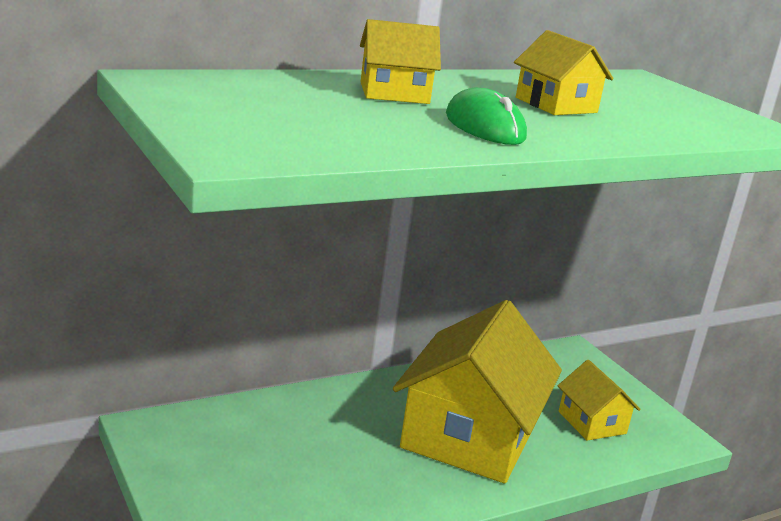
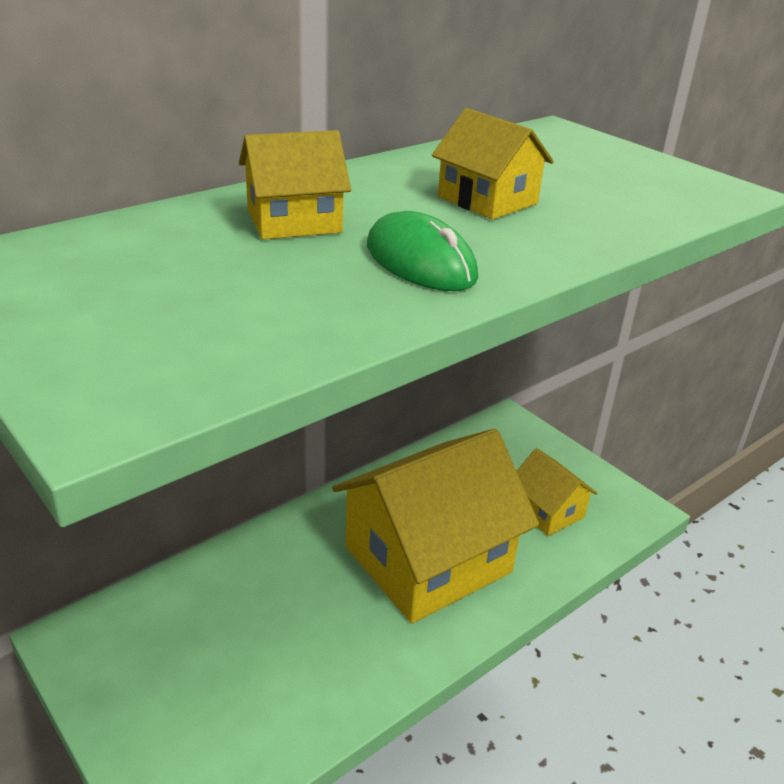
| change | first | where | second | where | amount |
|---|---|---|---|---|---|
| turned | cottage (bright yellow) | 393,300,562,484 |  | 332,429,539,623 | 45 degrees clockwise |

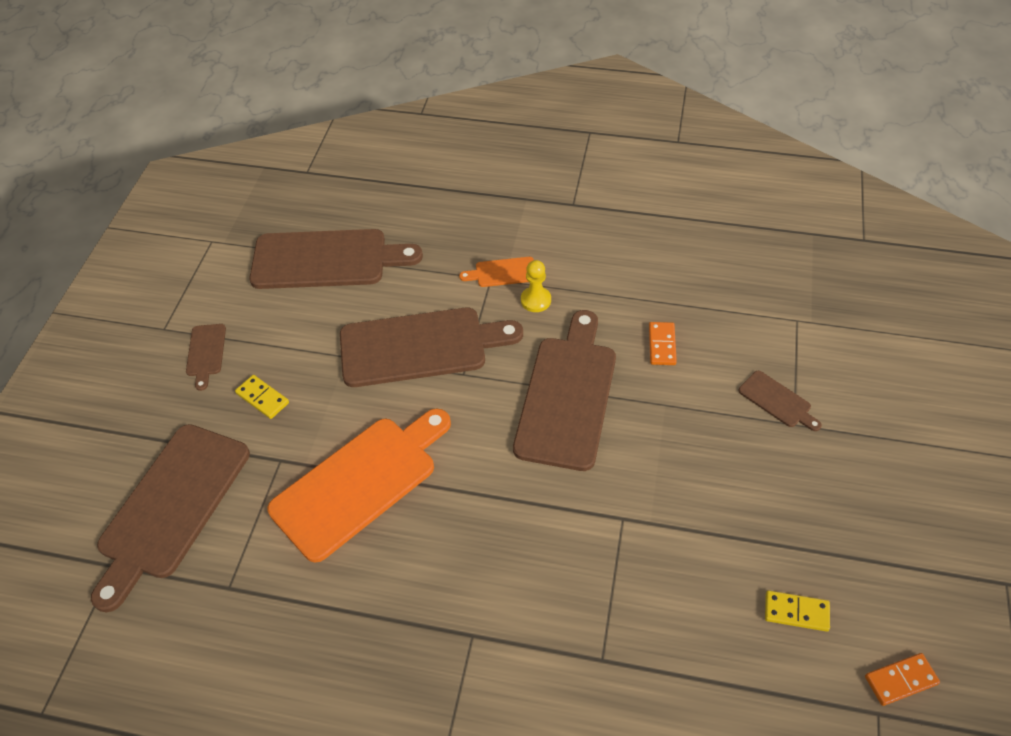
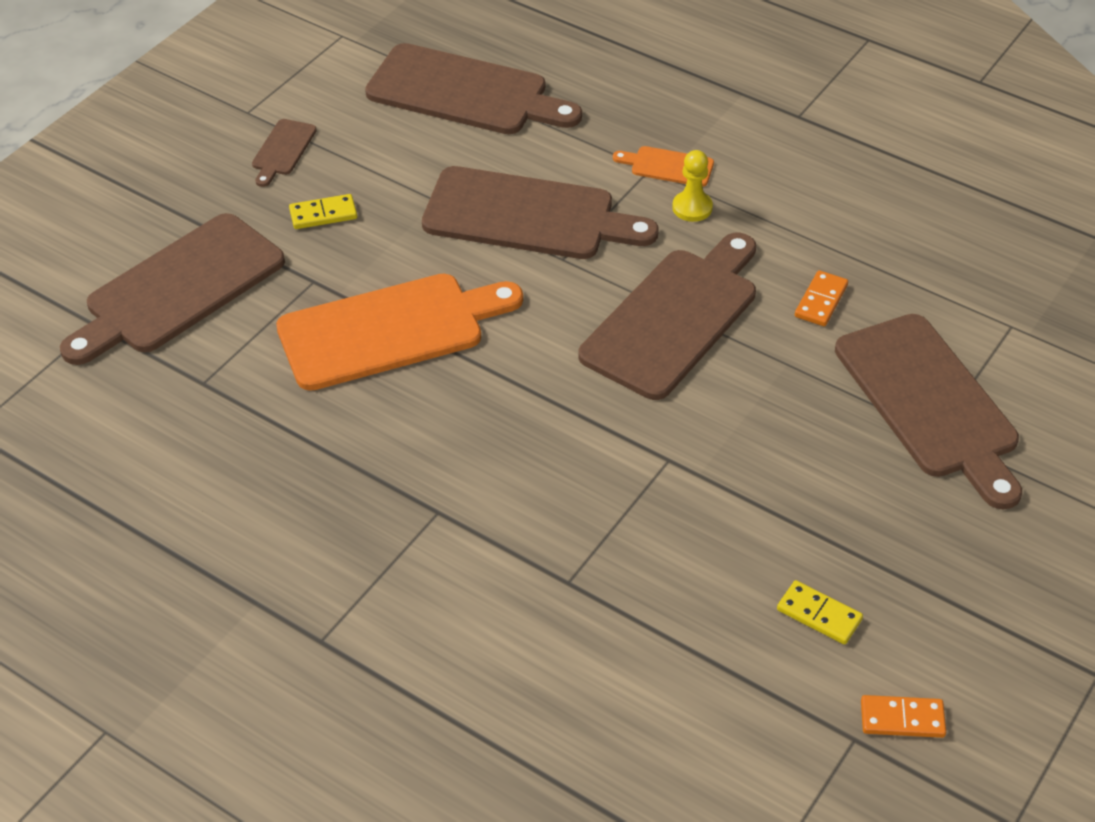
| change | first | where | second | where | amount |
|---|---|---|---|---|---|
| turned | domino (bright yellow) | 235,375,289,419 |  | 289,194,357,229 | 75 degrees counterclockwise |
| resized | bread board (brown) | 739,371,822,431 |  | 835,314,1022,510 | x2.25 |

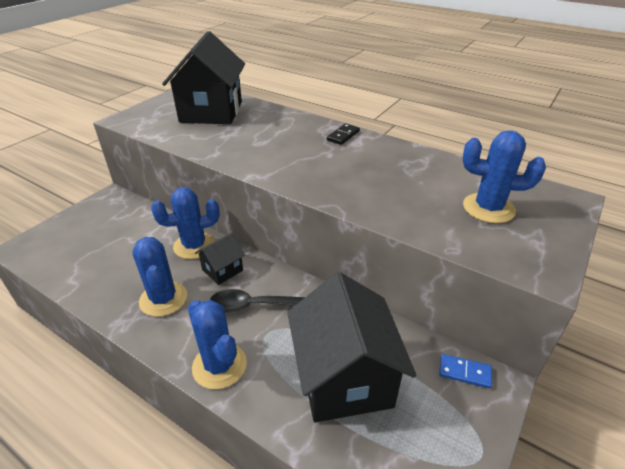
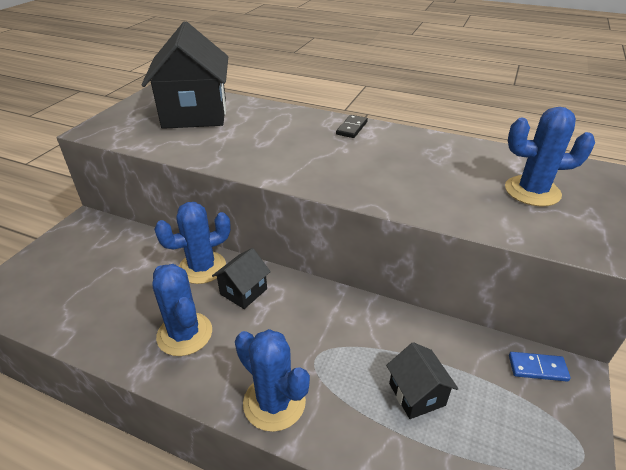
| change | first | where | second | where | amount |
|---|---|---|---|---|---|
| removed | teaspoon (jet-black) | 210,289,305,312 |  |  |  |
| resized | cottage (jet-black) | 287,272,416,423 |  | 386,342,458,419 | x0.47 |

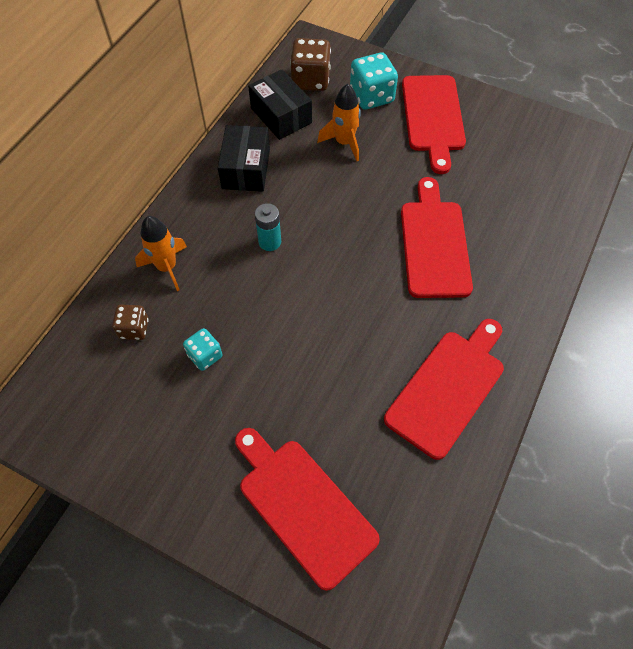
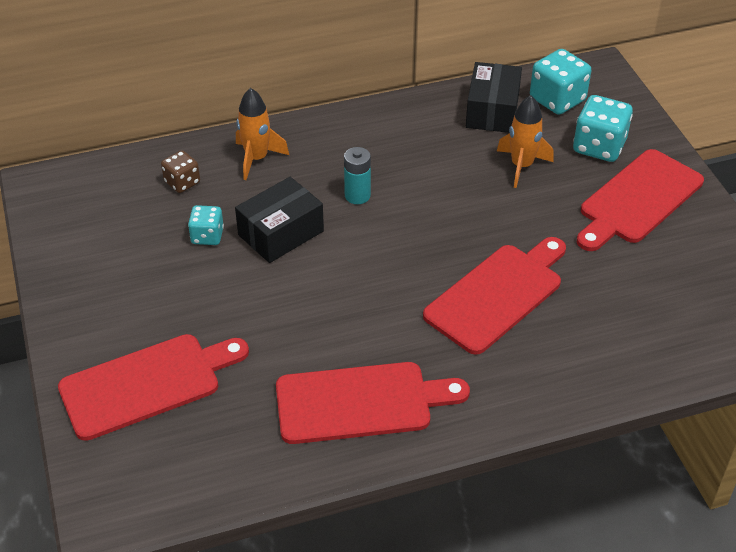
| change | first | where | second | where | amount |
|---|---|---|---|---|---|
| moved | parcel (jet-black) | 218,125,270,192 |  | 235,177,324,263 |  |
| turned | bread board (red) | 235,428,380,591 |  | 58,334,249,441 | 60 degrees clockwise |
| recoloured | game die (brown) | 290,38,331,91 | game die (teal) | 530,49,591,115 |  |

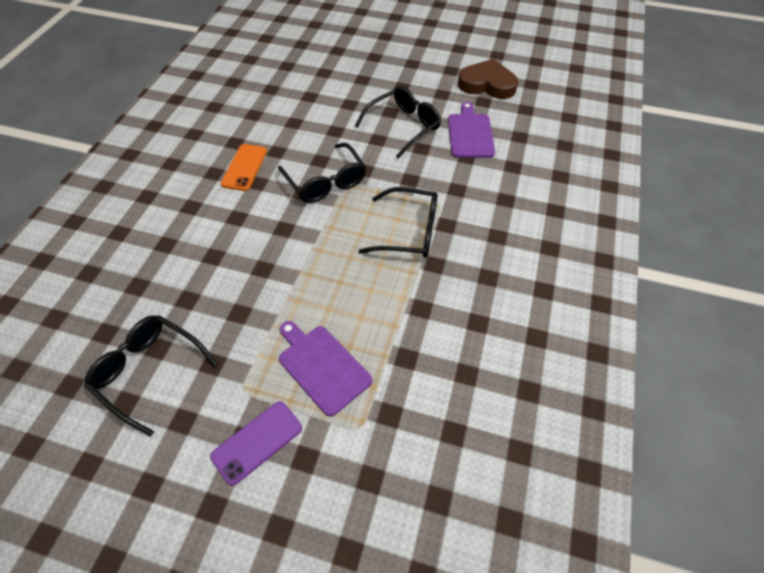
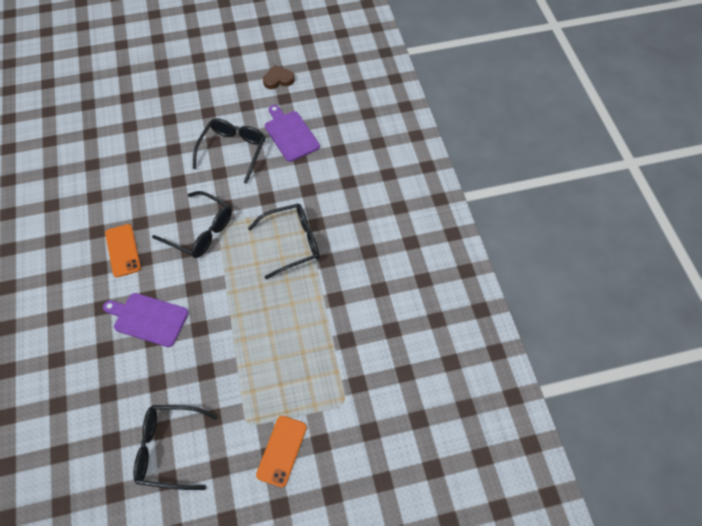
| change | first | where | second | where | amount |
|---|---|---|---|---|---|
| recoloured | smartphone (purple) | 210,401,302,486 | smartphone (orange) | 256,416,307,487 |  |
| moved | bread board (purple) | 279,321,372,416 |  | 103,293,188,347 |  |
| resized | love heart (brown) | 458,59,518,99 |  | 263,65,295,89 | x0.59 |

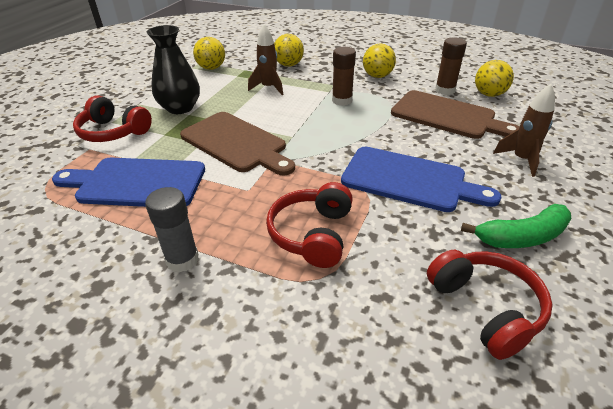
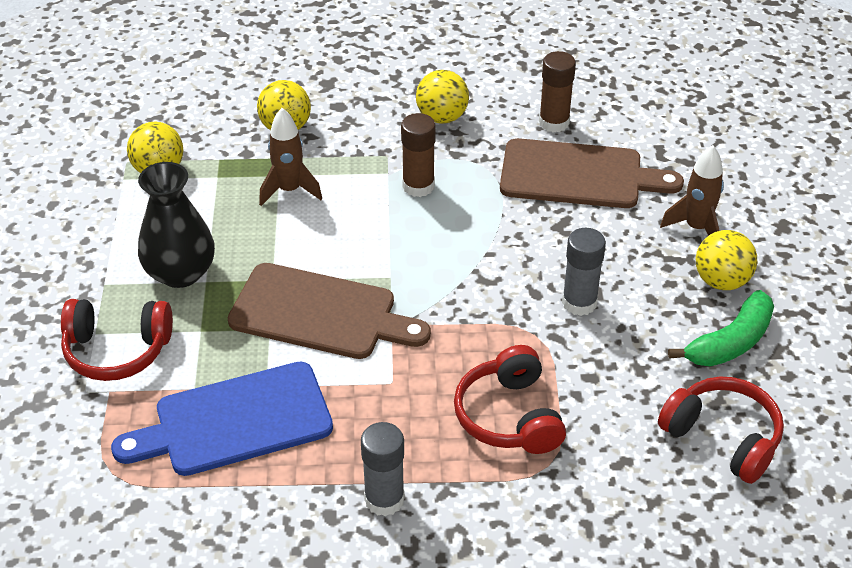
| change | first | where | second | where | amount |
|---|---|---|---|---|---|
| replaced | bread board (royal blue) | 341,147,501,212 | stick of glue (gray) | 562,228,606,316 |  |
| moved | play ball (bright yellow) | 475,60,514,97 |  | 696,230,757,290 |  |

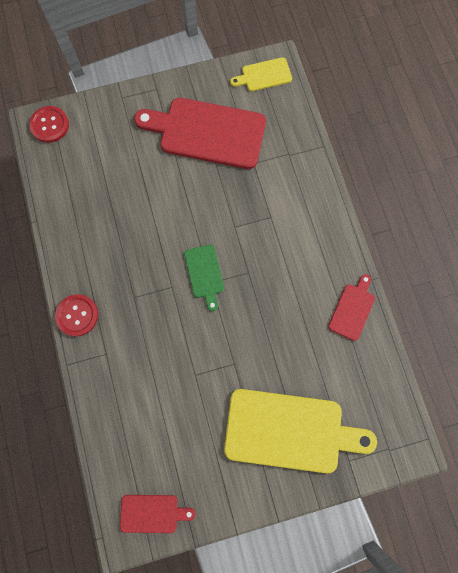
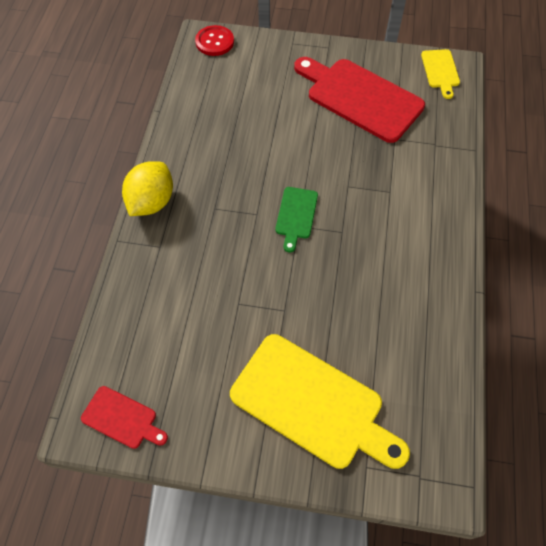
| change | first | where | second | where | amount |
|---|---|---|---|---|---|
| replaced | sewing button (red) | 55,294,98,336 | toy lemon (bright yellow) | 122,161,173,216 |  |
| turned | bread board (bright yellow) | 230,57,292,91 |  | 421,49,460,99 | 105 degrees counterclockwise |
| removed | bread board (red) | 328,274,375,341 |  |  |  |

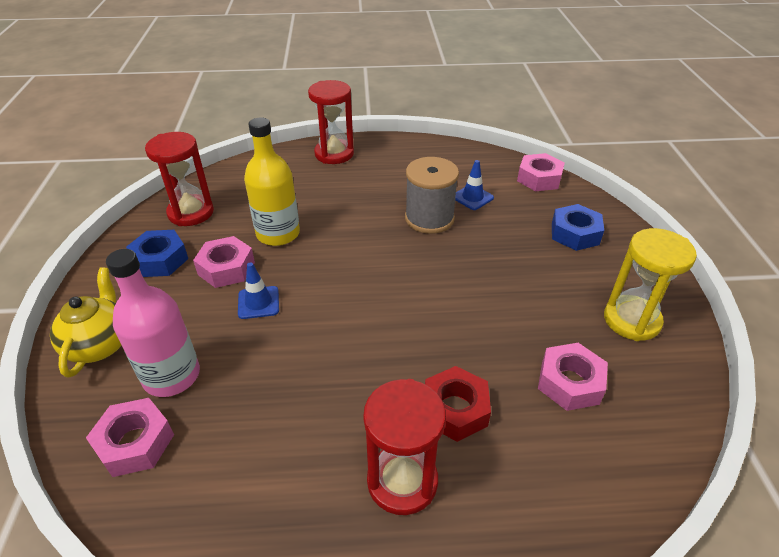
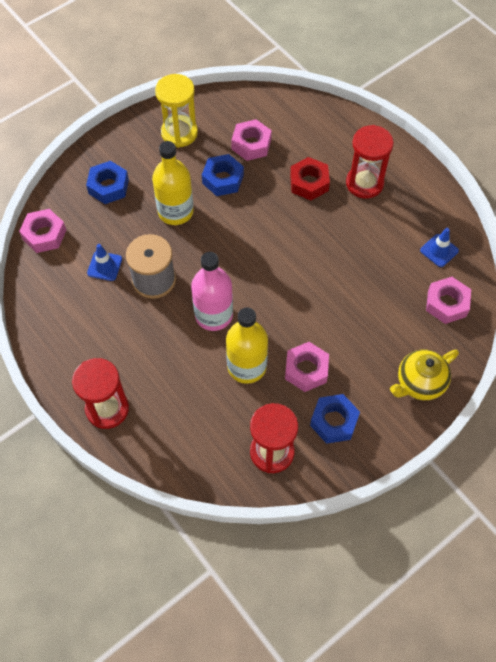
| change | first | where | second | where | amount |
|---|---|---|---|---|---|
| moved | flask (pink) | 106,249,200,397 |  | 191,252,233,331 |  |
| moved | traffic cone (royal blue) | 238,262,279,319 |  | 420,228,459,267 |  |
| added |  |  | flask (bright yellow) | 152,141,194,225 |  |
| added |  |  | hex nut (royal blue) | 202,154,244,196 |  |

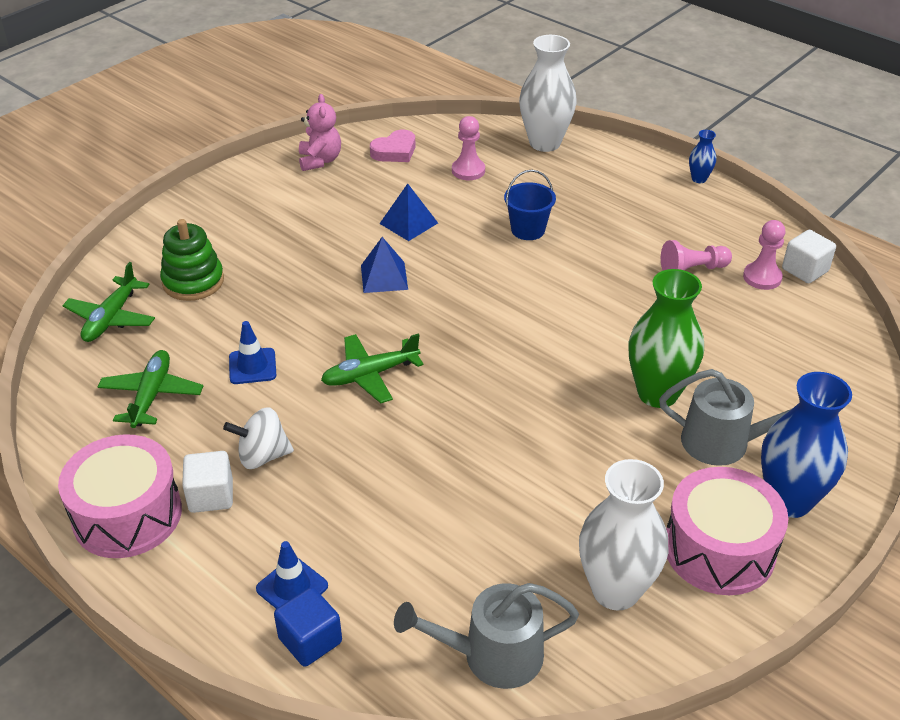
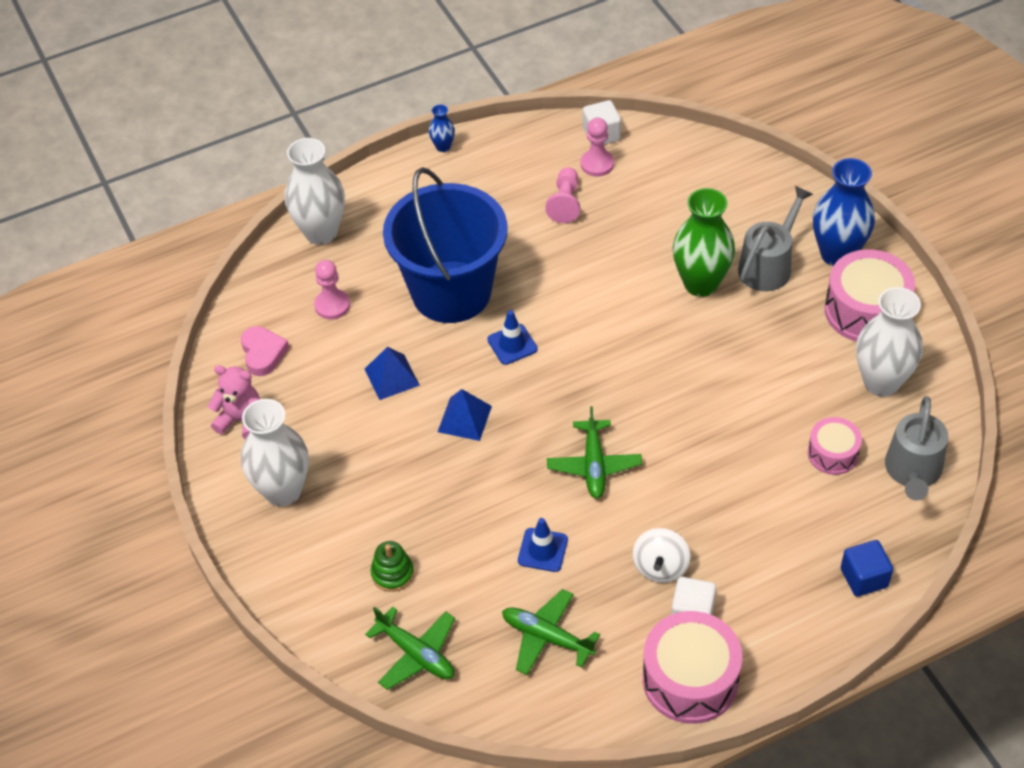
| change | first | where | second | where | amount |
|---|---|---|---|---|---|
| resized | stacking rings (leaf-green) | 160,219,224,301 |  | 371,541,414,592 | x0.66 |
| moved | traffic cone (royal blue) | 256,541,328,609 |  | 487,310,538,365 |  |
| resized | sand bucket (royal blue) | 504,170,556,240 |  | 383,167,508,323 | x2.40 |
| added |  |  | vase (white) | 241,399,309,507 |  |
| added |  |  | drum (pink) | 808,417,862,475 |  |

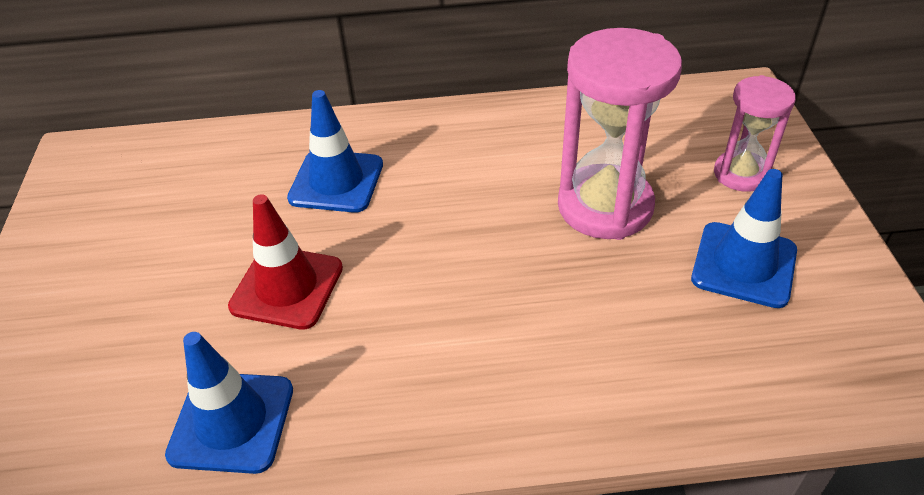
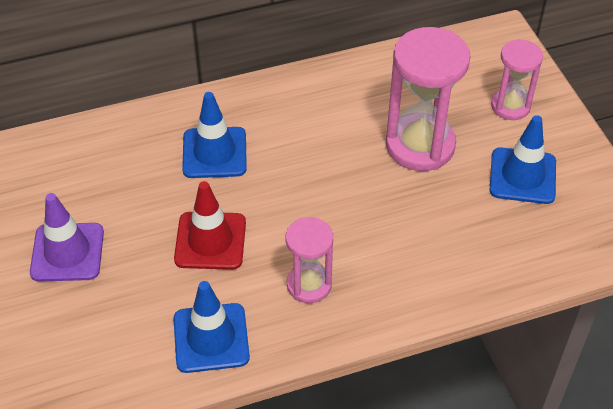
| change | first | where | second | where | amount |
|---|---|---|---|---|---|
| added |  |  | traffic cone (purple) | 30,193,104,282 |  |
| added |  |  | sand timer (pink) | 286,217,333,303 |  |

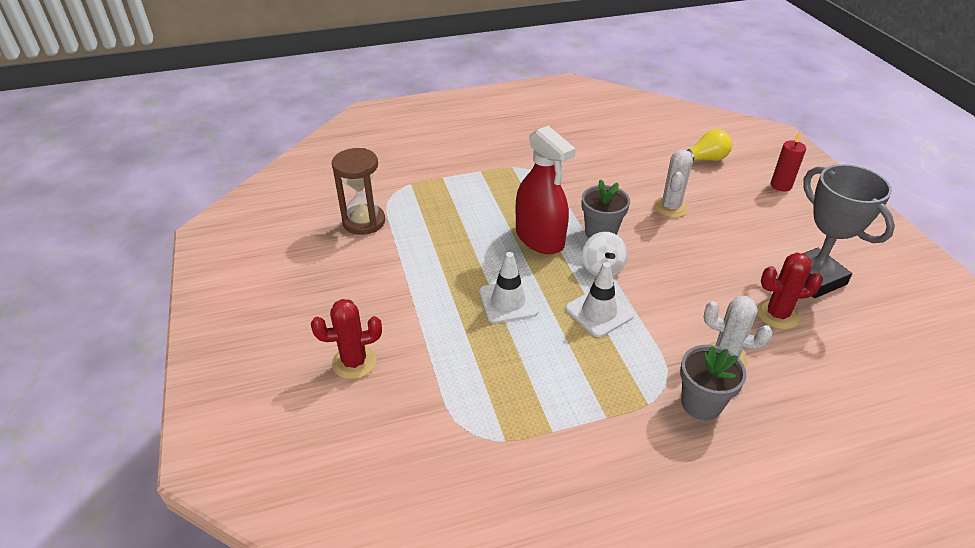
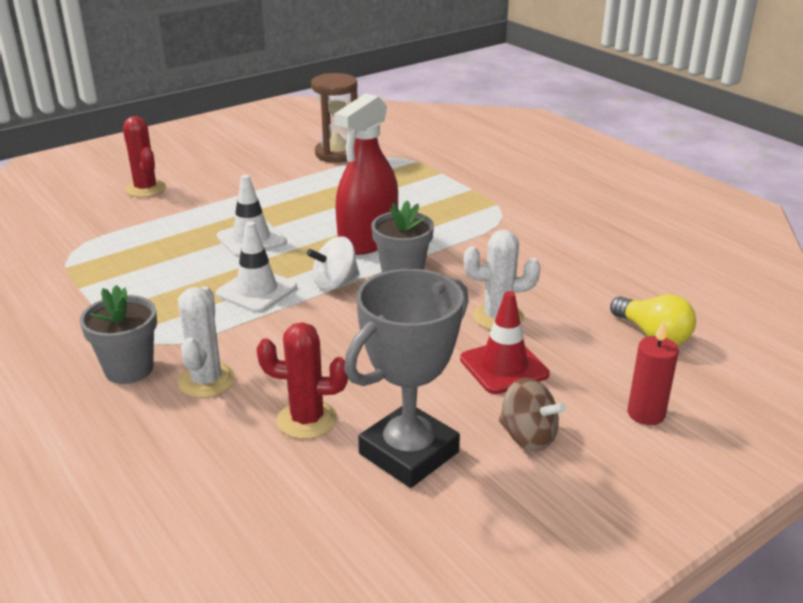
| change | first | where | second | where | amount |
|---|---|---|---|---|---|
| turned | prickly plant (red) | 757,253,823,329 |  | 257,322,348,439 | 60 degrees counterclockwise |
| added |  |  | traffic cone (red) | 460,291,550,394 |  |
| added |  |  | toy top (brown) | 499,377,566,451 |  |

